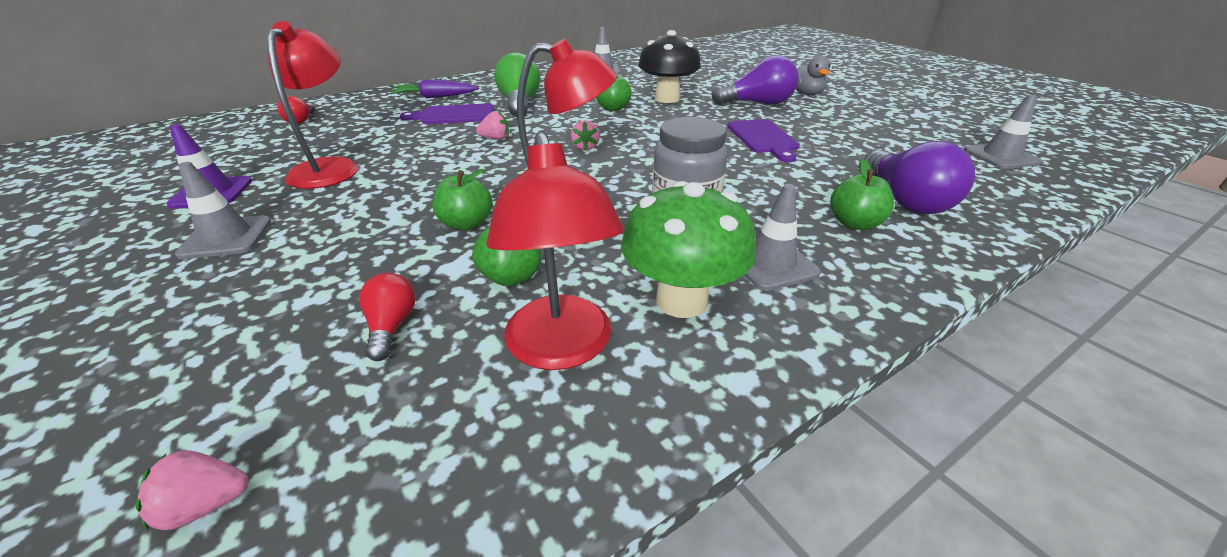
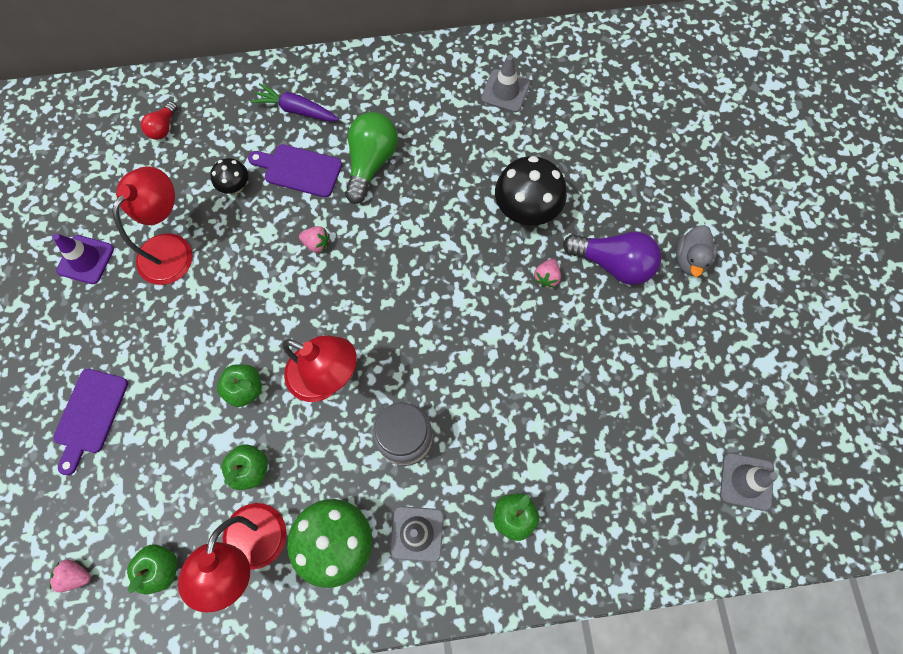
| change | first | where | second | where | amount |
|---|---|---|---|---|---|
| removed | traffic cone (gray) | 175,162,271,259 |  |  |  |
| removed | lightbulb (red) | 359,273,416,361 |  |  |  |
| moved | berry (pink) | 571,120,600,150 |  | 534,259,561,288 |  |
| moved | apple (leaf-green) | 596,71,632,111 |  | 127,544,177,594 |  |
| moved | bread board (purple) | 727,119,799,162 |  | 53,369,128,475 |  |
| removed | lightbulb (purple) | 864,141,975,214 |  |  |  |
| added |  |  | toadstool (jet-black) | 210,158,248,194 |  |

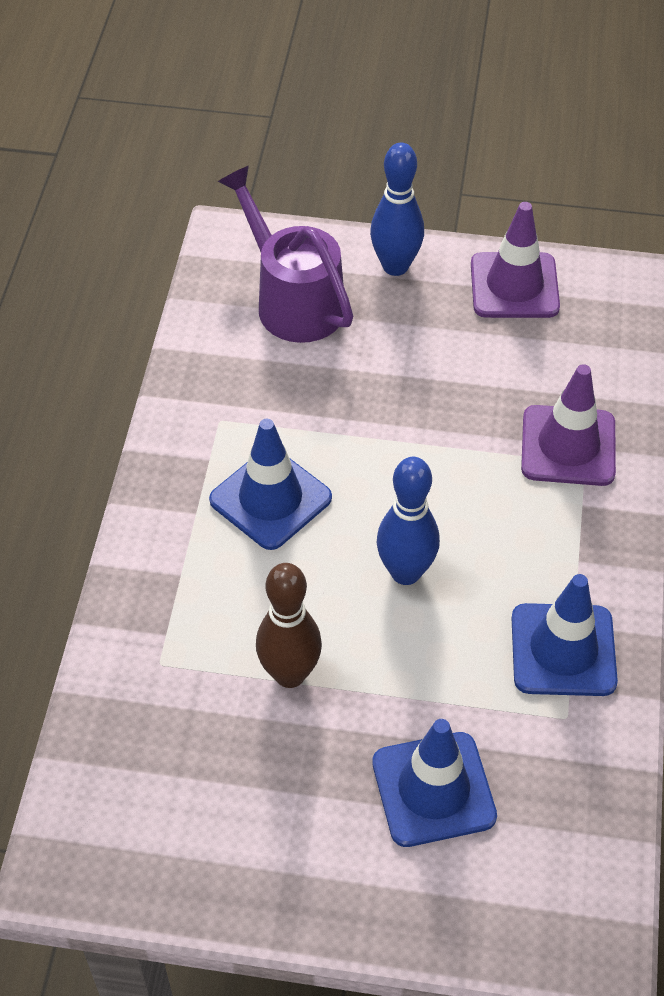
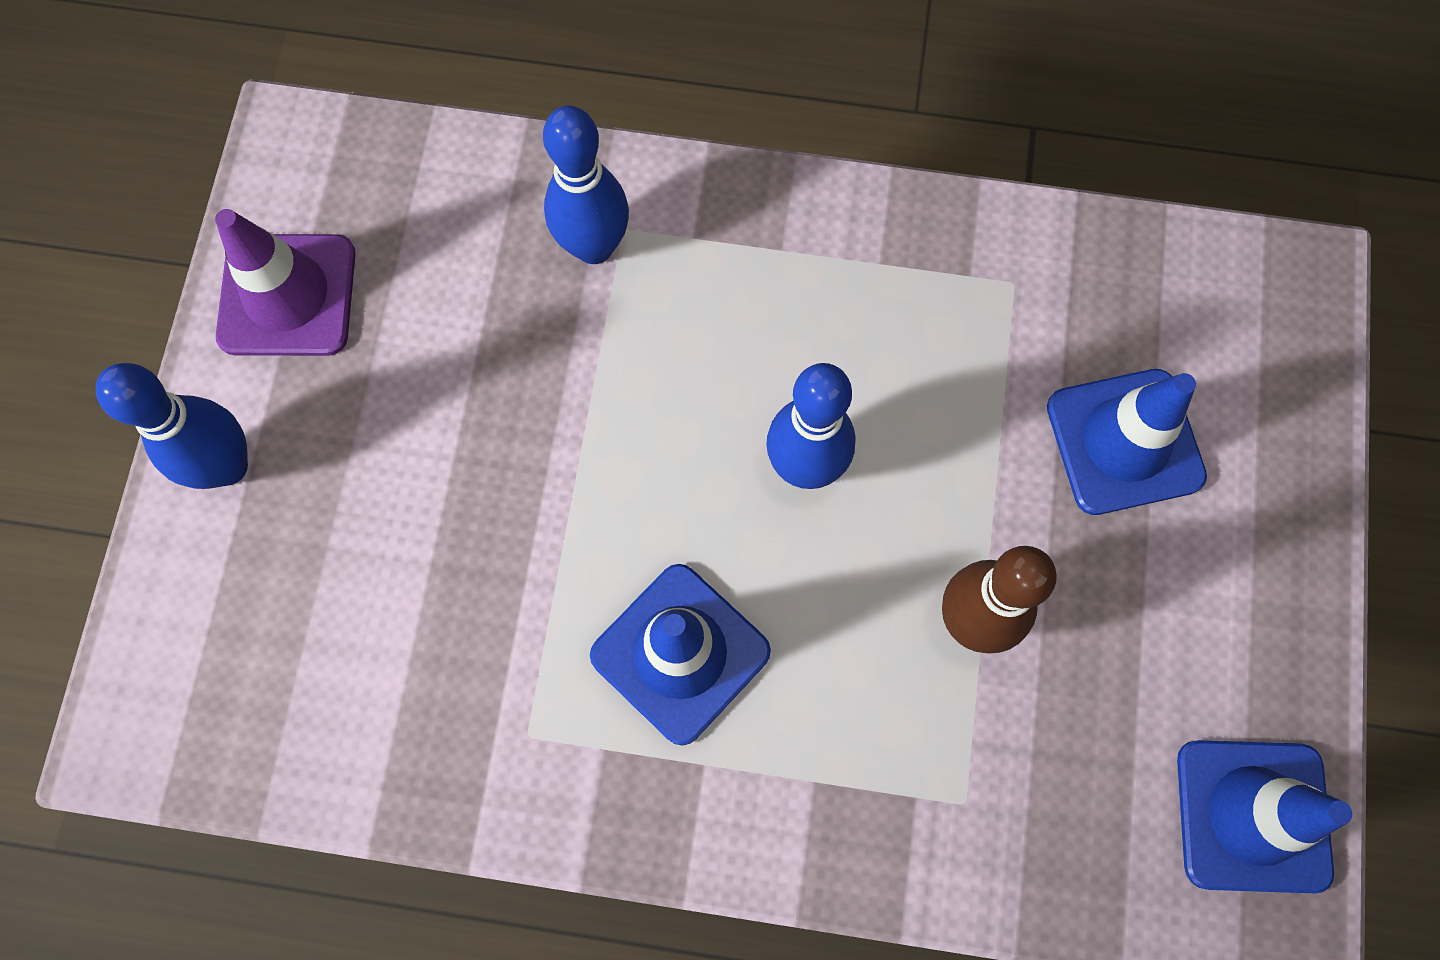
| change | first | where | second | where | amount |
|---|---|---|---|---|---|
| removed | watering pot (purple) | 218,166,353,343 |  |  |  |
| moved | traffic cone (royal blue) | 511,574,618,696 |  | 1177,740,1352,893 |  |
| replaced | traffic cone (purple) | 521,364,616,486 | bowling pin (royal blue) | 543,106,629,264 |  |

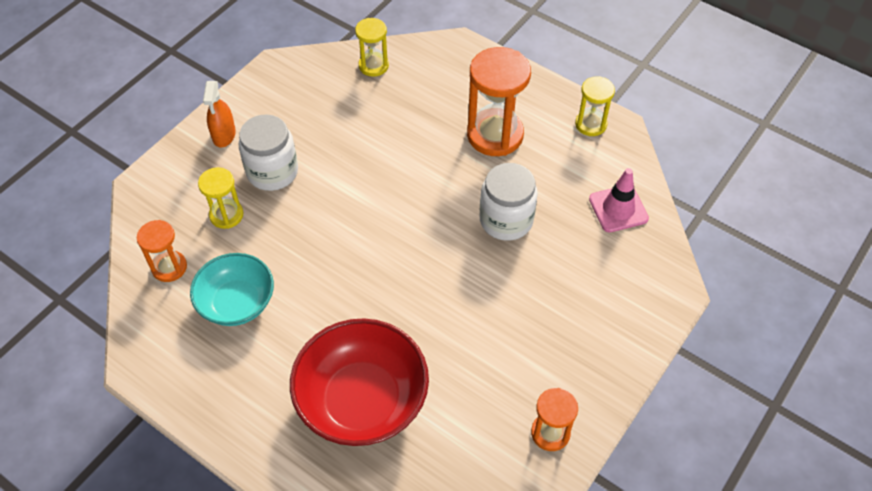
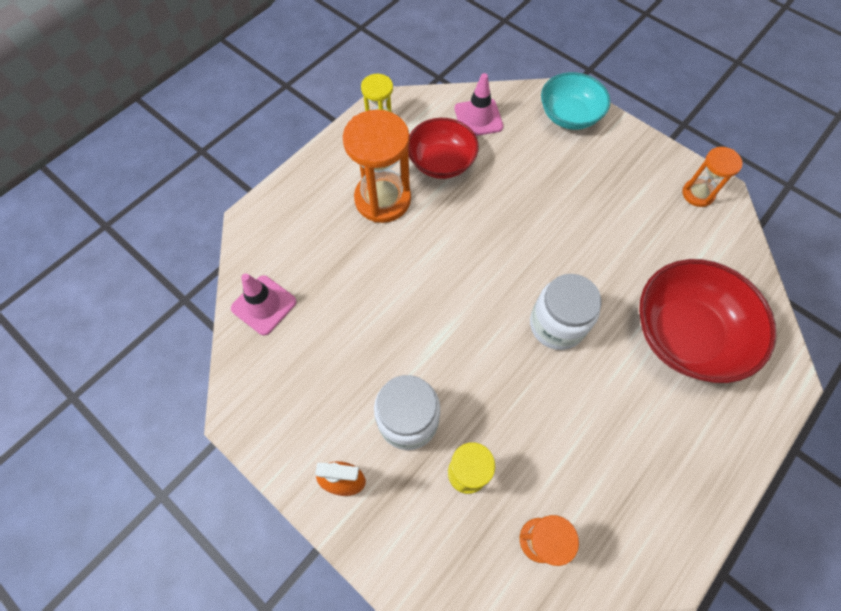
| change | first | where | second | where | amount |
|---|---|---|---|---|---|
| moved | serving bowl (teal) | 190,253,274,326 |  | 541,72,611,130 |  |
| replaced | sand timer (bright yellow) | 355,18,389,77 | traffic cone (pink) | 231,273,297,335 |  |
| moved | jam jar (white) | 479,163,538,241 |  | 530,274,601,350 |  |
| added |  |  | serving bowl (red) | 408,118,479,179 |  |

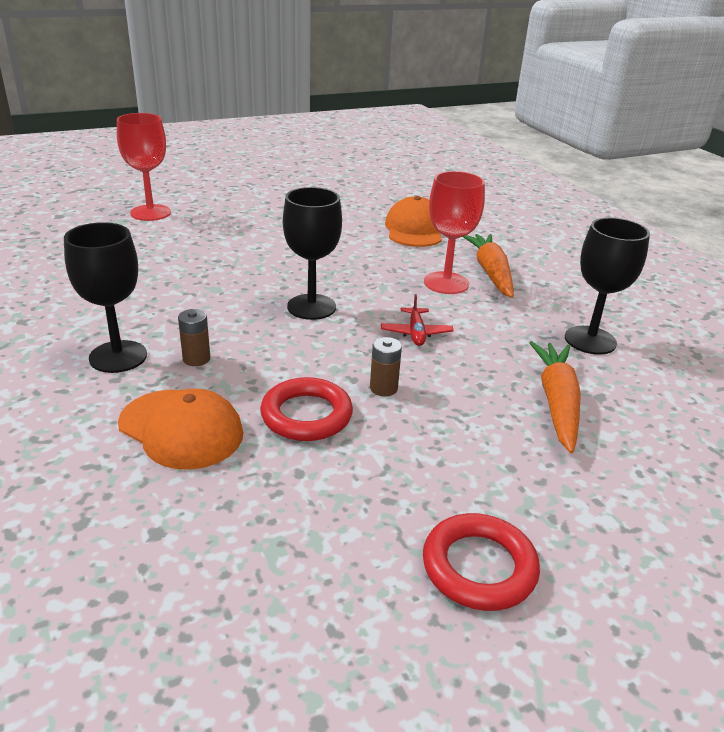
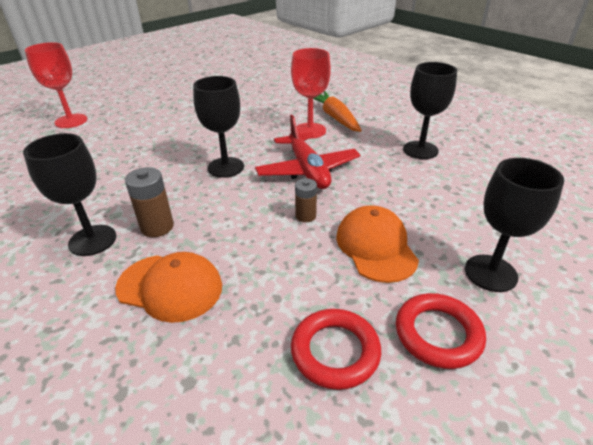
| change | first | where | second | where | amount |
|---|---|---|---|---|---|
| resized | power cell (brown) | 178,309,210,366 |  | 125,167,174,237 | x1.53 |
| moved | hoop (red) | 260,377,353,441 |  | 291,309,381,390 |  |
| resized | plane (red) | 381,294,454,346 |  | 255,115,360,189 | x2.03 |
| moved | baseball cap (orange) | 385,196,442,247 |  | 336,205,419,283 |  |
| removed | root vegetable (orange) | 529,341,581,453 |  |  |  |
| added |  |  | chalice (jet-black) | 465,158,564,292 |  |

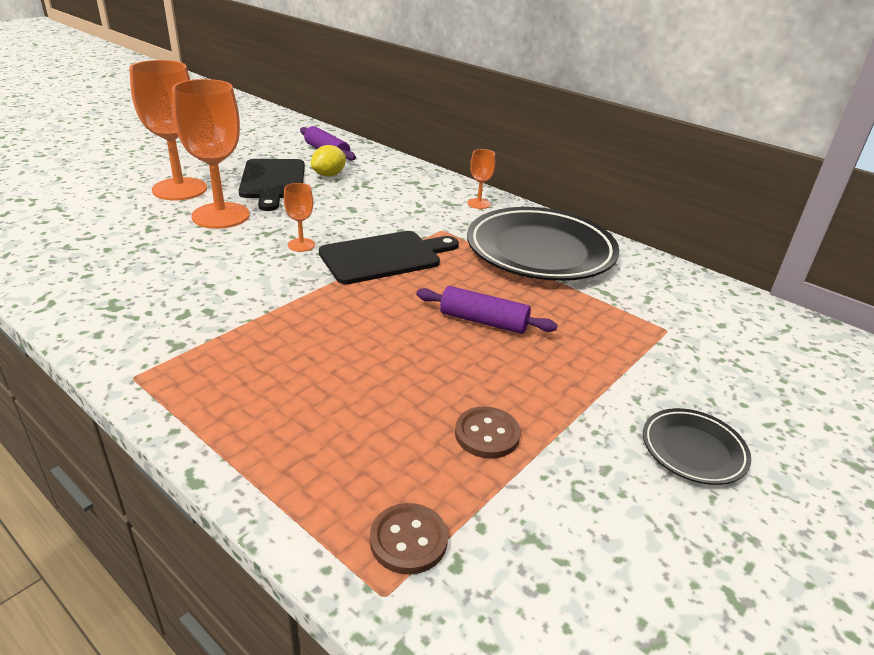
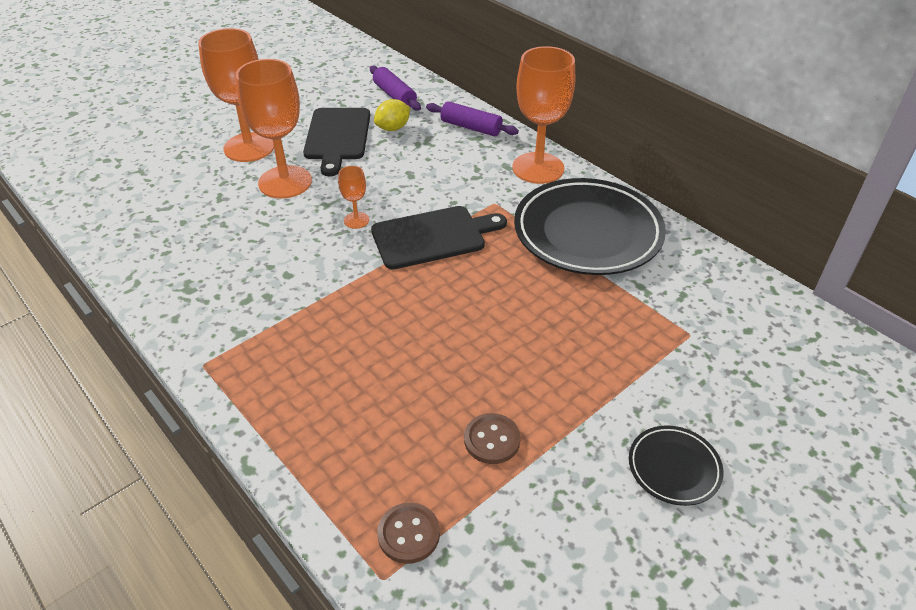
| change | first | where | second | where | amount |
|---|---|---|---|---|---|
| moved | rolling pin (purple) | 416,286,558,334 |  | 426,101,519,136 |  |
| resized | chalice (orange) | 467,149,495,209 |  | 512,46,575,184 | x2.20 |

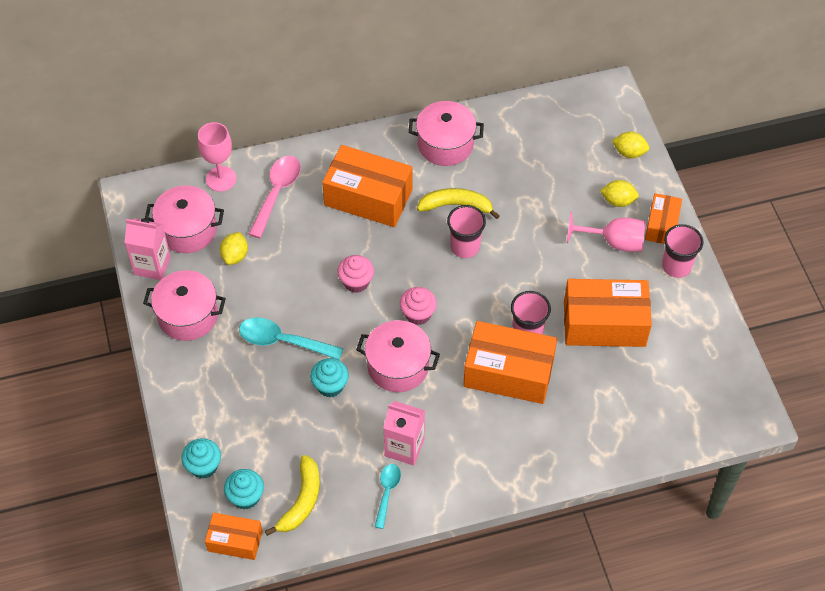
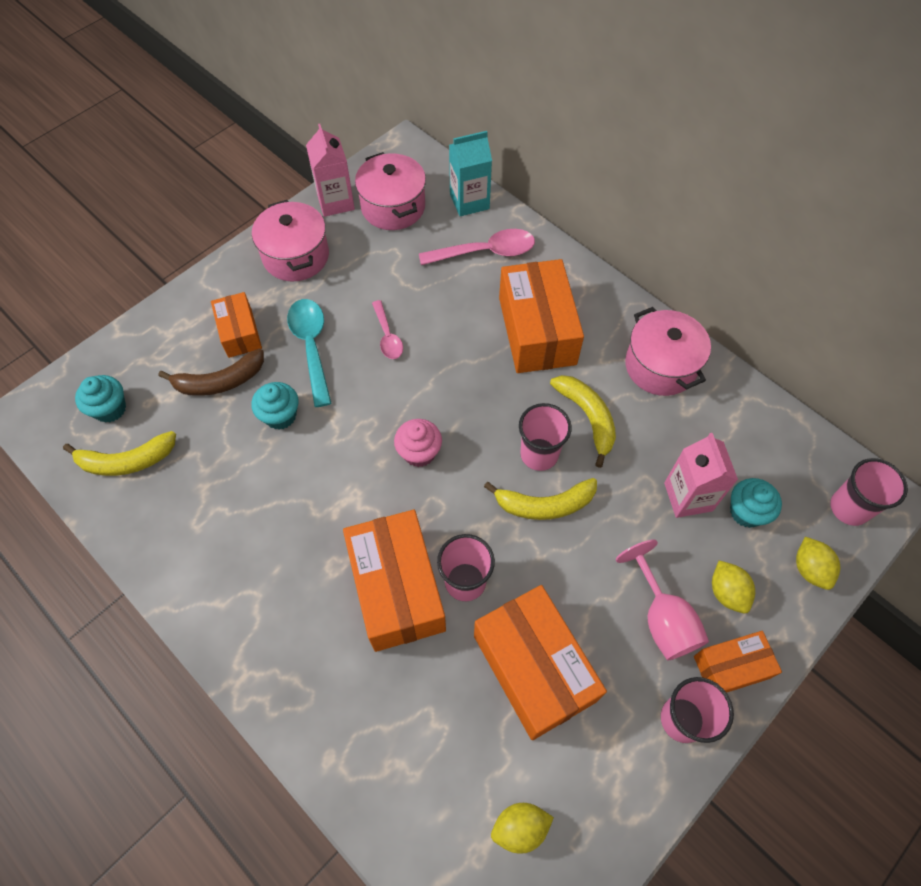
| change | first | where | second | where | amount |
|---|---|---|---|---|---|
| moved | cupcake (teal) | 182,438,221,479 |  | 730,478,782,528 |  |
| replaced | chalice (pink) | 198,122,237,192 | milk carton (teal) | 449,131,492,216 |  |
| moved | parcel (orange) | 205,513,263,560 |  | 211,292,262,358 |  |
| moved | toy lemon (bright yellow) | 220,232,248,265 |  | 491,803,554,854 |  |
| removed | cupcake (pink) | 337,255,374,293 |  |  |  |
| removed | cooking pot (pink) | 356,320,440,392 |  |  |  |
| removed | teaspoon (teal) | 375,464,401,529 |  |  |  |
| moved | milk carton (pink) | 383,401,425,466 |  | 664,433,738,518 |  |
| added |  |  | banana (brown) | 158,349,264,396 |  |
| added |  |  | teaspoon (pink) | 372,300,403,359 |  |
| added |  |  | banana (bright yellow) | 484,478,597,520 |  |
| added |  |  | cup (pink) | 830,458,908,526 |  |

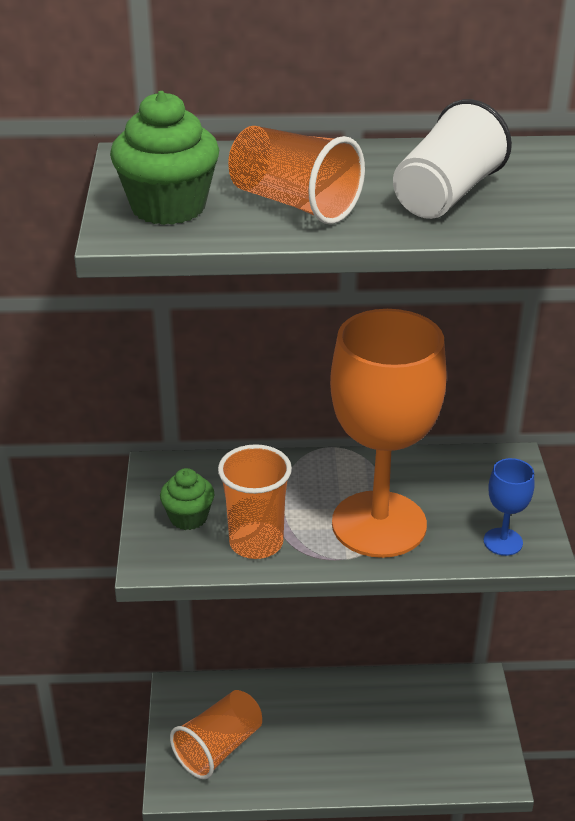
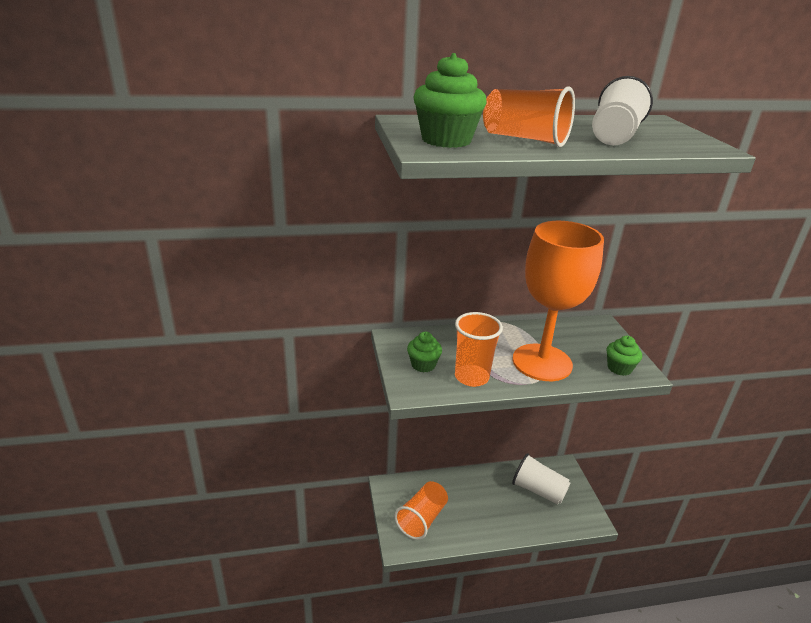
| change | first | where | second | where | amount |
|---|---|---|---|---|---|
| replaced | chalice (royal blue) | 484,458,534,556 | cupcake (leaf-green) | 606,336,642,376 |  |
| added |  |  | cup (white) | 512,453,570,505 |  |

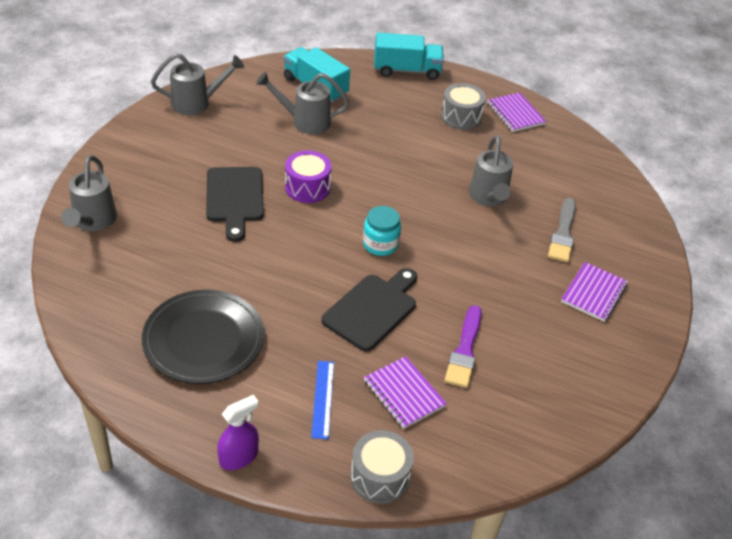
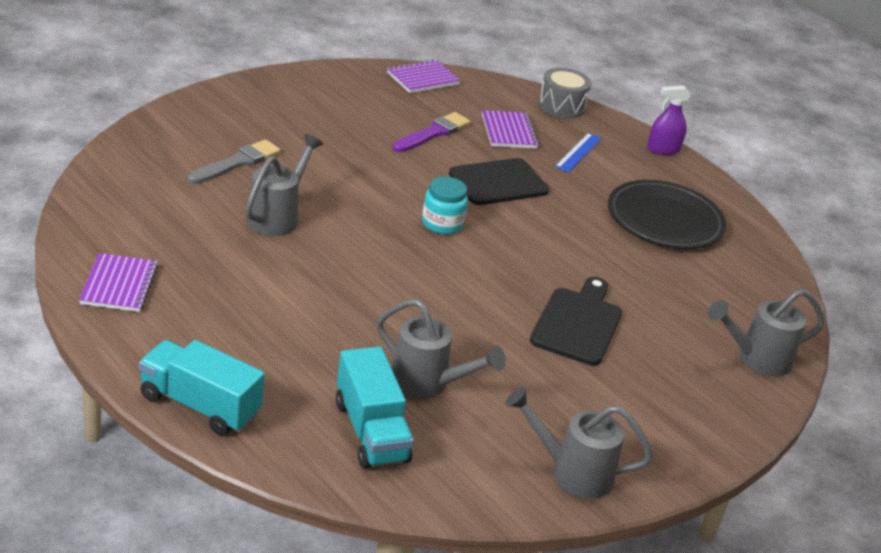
| change | first | where | second | where | amount |
|---|---|---|---|---|---|
| turned | watering pot (gray) | 61,155,117,231 |  | 708,289,825,376 | 135 degrees counterclockwise |
| removed | drum (purple) | 285,150,332,203 |  |  |  |
| removed | drum (gray) | 441,83,486,130 |  |  |  |
| moved | exercise book (purple) | 561,262,628,322 |  | 387,59,461,93 |  |

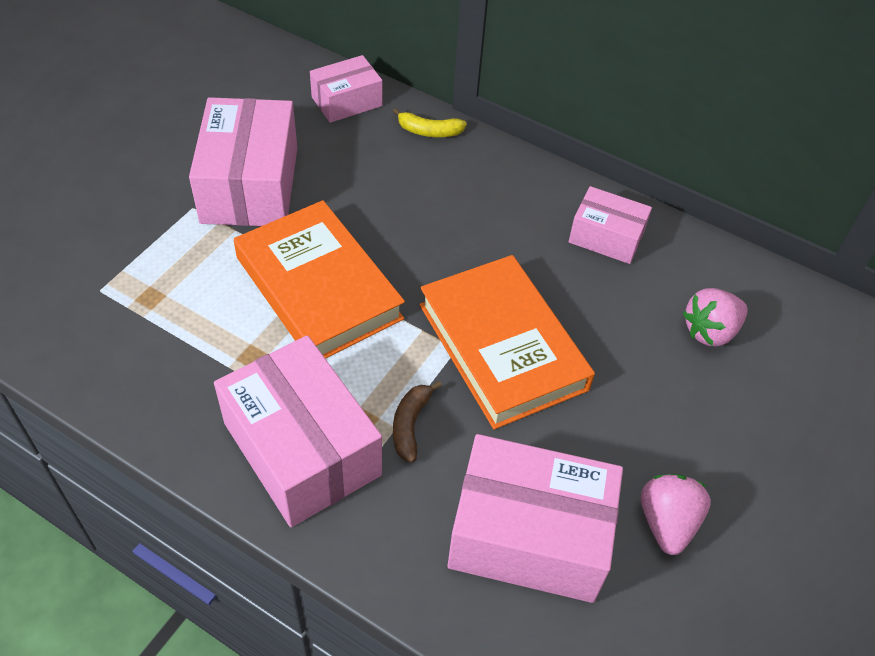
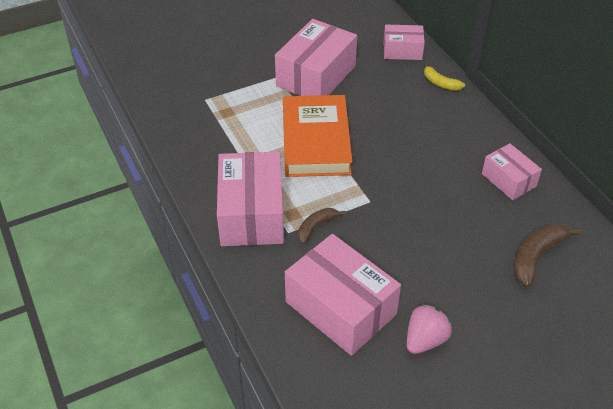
| change | first | where | second | where | amount |
|---|---|---|---|---|---|
| removed | hardback (orange) | 420,255,595,429 |  |  |  |
| replaced | berry (pink) | 683,288,748,347 | banana (brown) | 514,224,581,287 |  |

